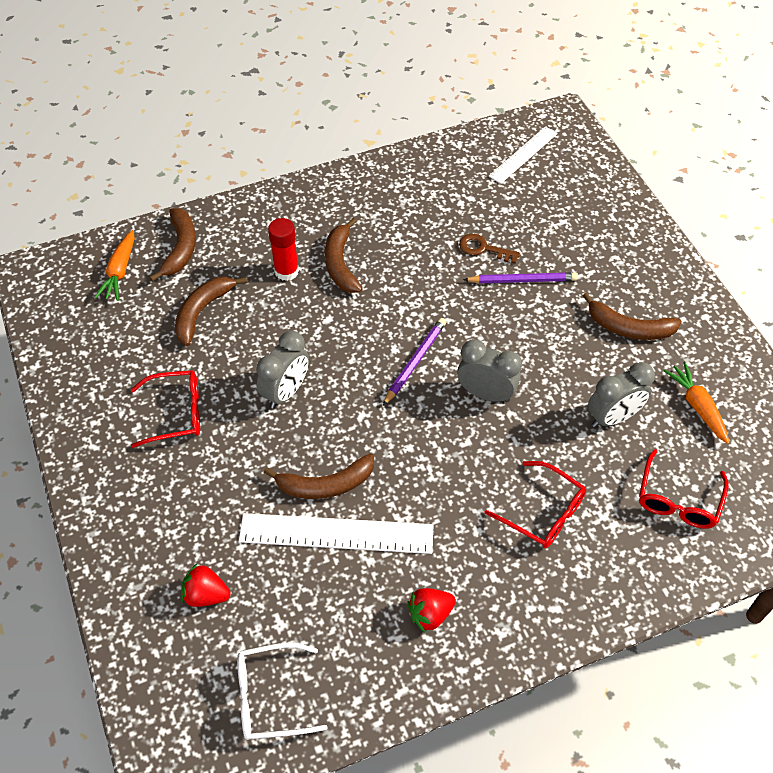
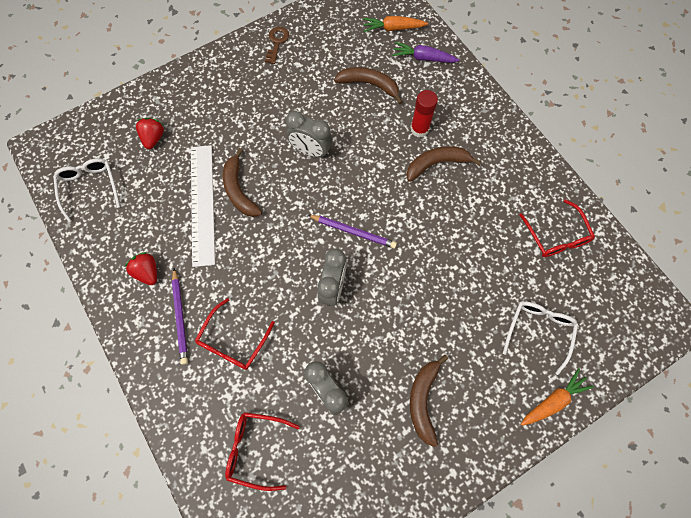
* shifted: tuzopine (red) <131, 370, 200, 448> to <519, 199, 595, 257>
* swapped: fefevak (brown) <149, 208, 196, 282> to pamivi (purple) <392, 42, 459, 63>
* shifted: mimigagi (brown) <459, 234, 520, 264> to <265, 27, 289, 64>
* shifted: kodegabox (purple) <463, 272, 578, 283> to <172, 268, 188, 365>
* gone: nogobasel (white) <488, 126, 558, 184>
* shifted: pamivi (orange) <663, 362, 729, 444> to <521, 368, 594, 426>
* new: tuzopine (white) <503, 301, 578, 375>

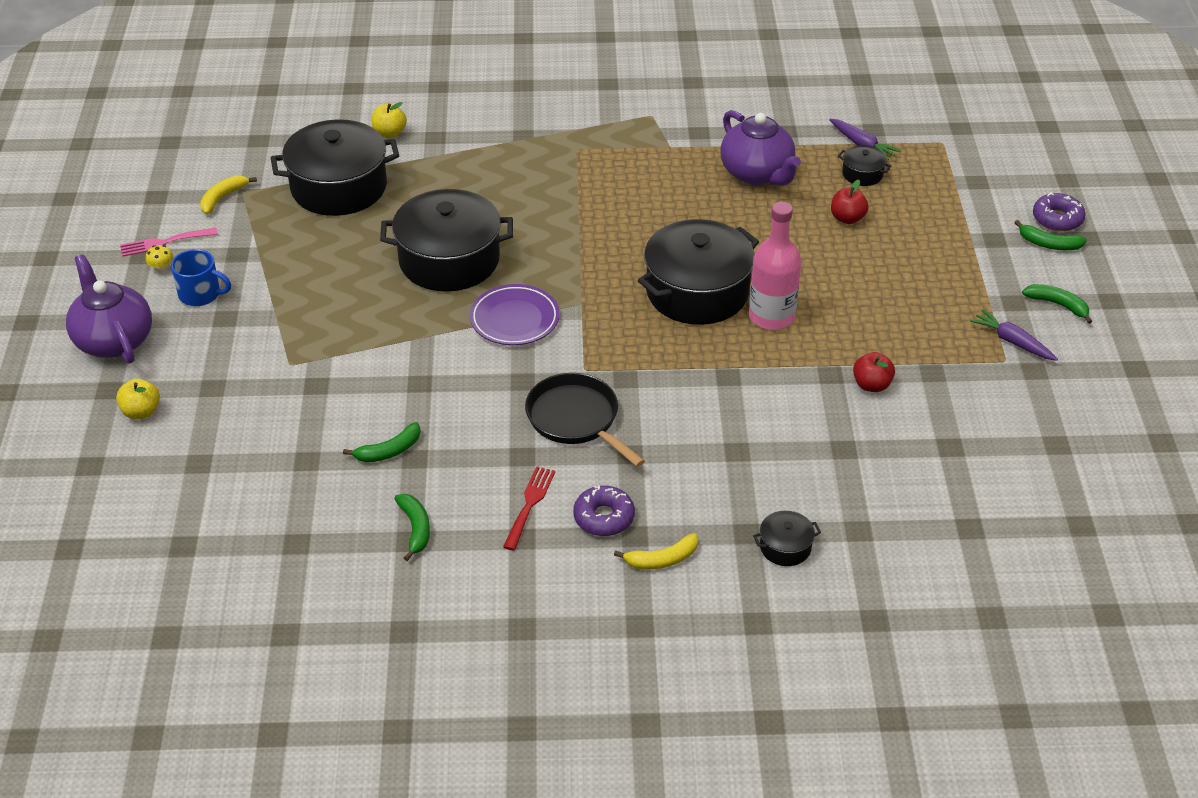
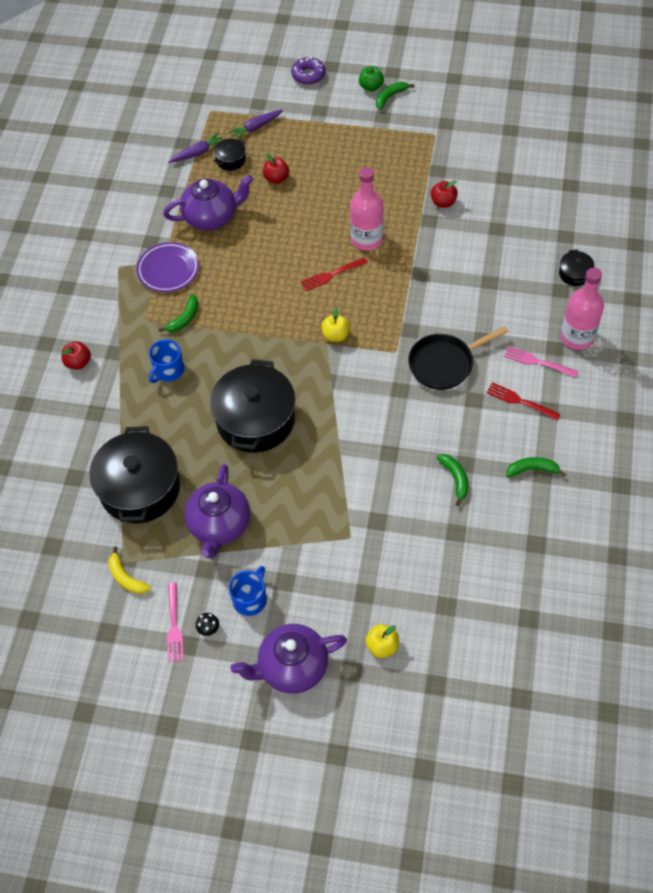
* repainted: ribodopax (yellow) <146, 245, 174, 273> to ribodopax (black) <196, 613, 219, 636>
* shifted: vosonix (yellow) <371, 102, 407, 138> to <321, 308, 350, 342>
* shifted: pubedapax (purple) <470, 284, 560, 345> to <136, 242, 199, 292>
* swapped: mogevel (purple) <573, 485, 635, 536> to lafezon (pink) <504, 346, 578, 378>
* swapped: fefevak (yellow) <614, 533, 698, 570> to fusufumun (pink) <561, 268, 604, 350>
* swapped: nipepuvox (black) <638, 219, 759, 325> to lafezon (red) <300, 258, 368, 291>
* shifted: pamivi (purple) <970, 309, 1058, 361> to <228, 109, 283, 140>
* shifted: fefevak (green) <1014, 220, 1087, 250> to <159, 294, 198, 332>
* new: vosonix (red) <61, 341, 91, 370>
* new: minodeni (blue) <149, 339, 185, 383>
* new: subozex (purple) <184, 464, 250, 558>
* new: vosonix (green) <359, 66, 384, 92>

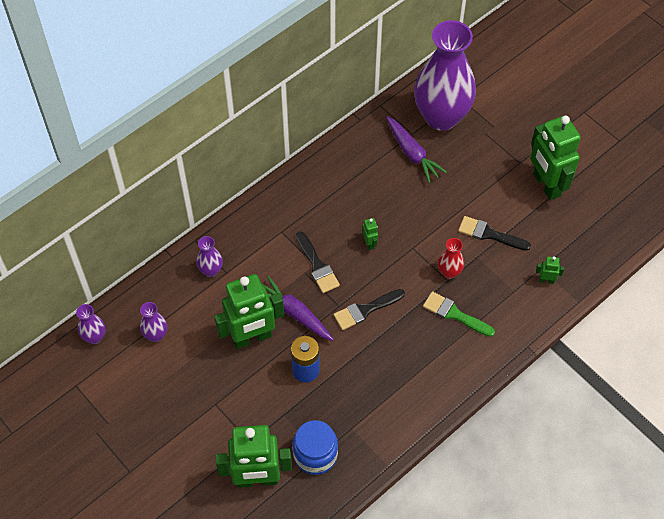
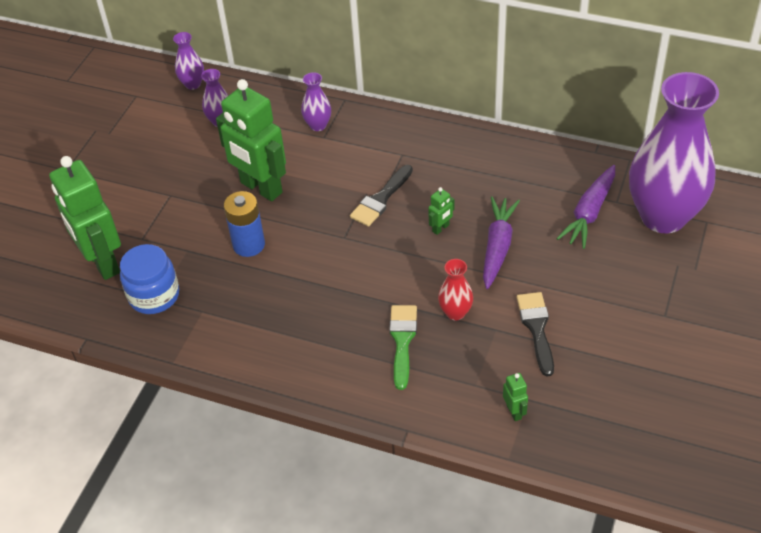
* shifted: pamivi (purple) <262, 276, 334, 341> to <483, 196, 520, 289>
* gone: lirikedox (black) <333, 289, 405, 330>
* gone: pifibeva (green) <530, 115, 581, 200>

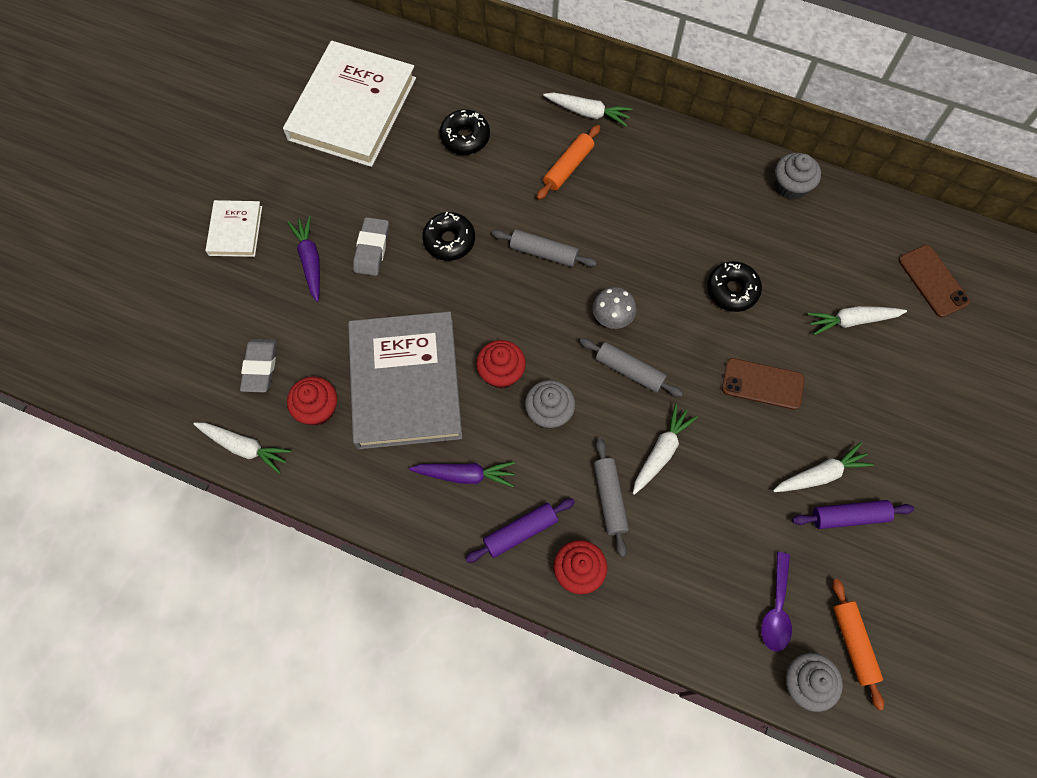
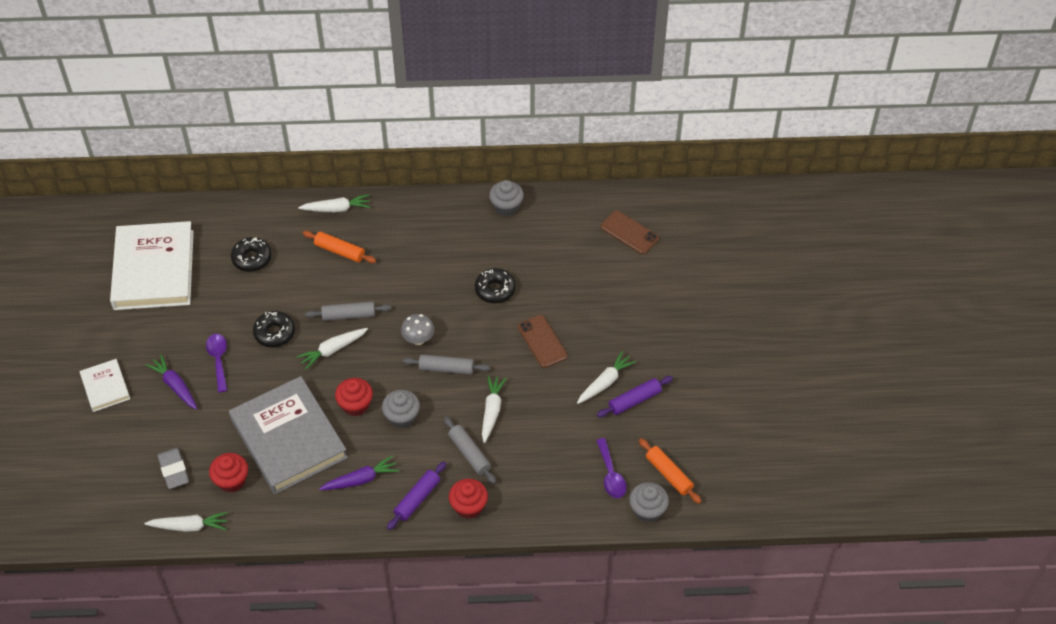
* swapped: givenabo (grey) <353, 217, 389, 276> to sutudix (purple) <206, 334, 227, 393>
* rotated: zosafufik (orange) <537, 125, 600, 200> = <303, 231, 376, 263> 75 degrees counterclockwise
* rotated: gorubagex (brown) <722, 358, 805, 410> = <518, 315, 567, 368> 75 degrees clockwise
* shifted: pamivi (white) <807, 306, 907, 335> to <296, 328, 368, 370>

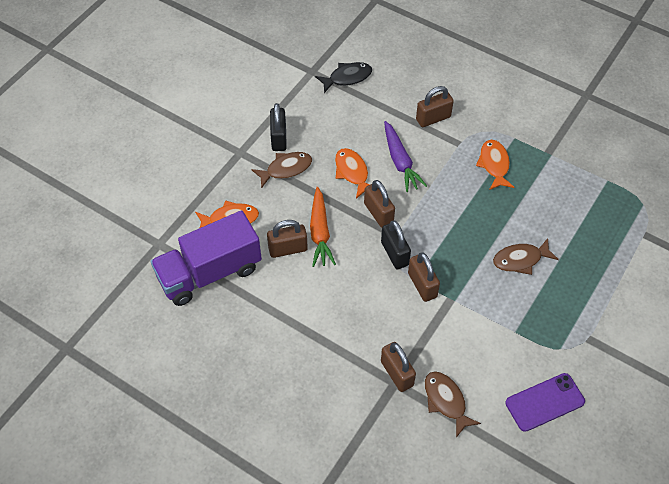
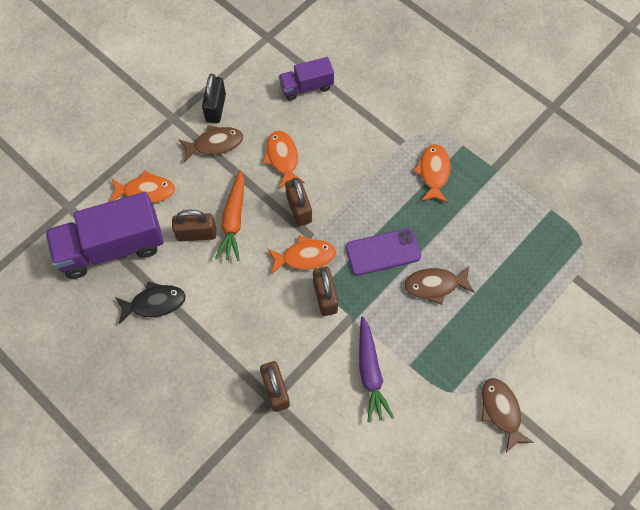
* shifted: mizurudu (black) <315, 62, 372, 93> to <115, 282, 186, 324>
* swapped: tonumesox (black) <381, 220, 411, 269> to mizurudu (orange) <267, 235, 336, 275>
* shifted: pamivi (purple) <384, 121, 427, 192> to <359, 316, 394, 423>
* gone: tonumesox (brown) <416, 86, 454, 127>
* shifted: mizurudu (brown) <425, 371, 481, 438> to <482, 378, 534, 453>
* shifted: gorubagex (purple) <505, 373, 585, 432> to <346, 228, 421, 276>
* new: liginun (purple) <279, 57, 334, 101>

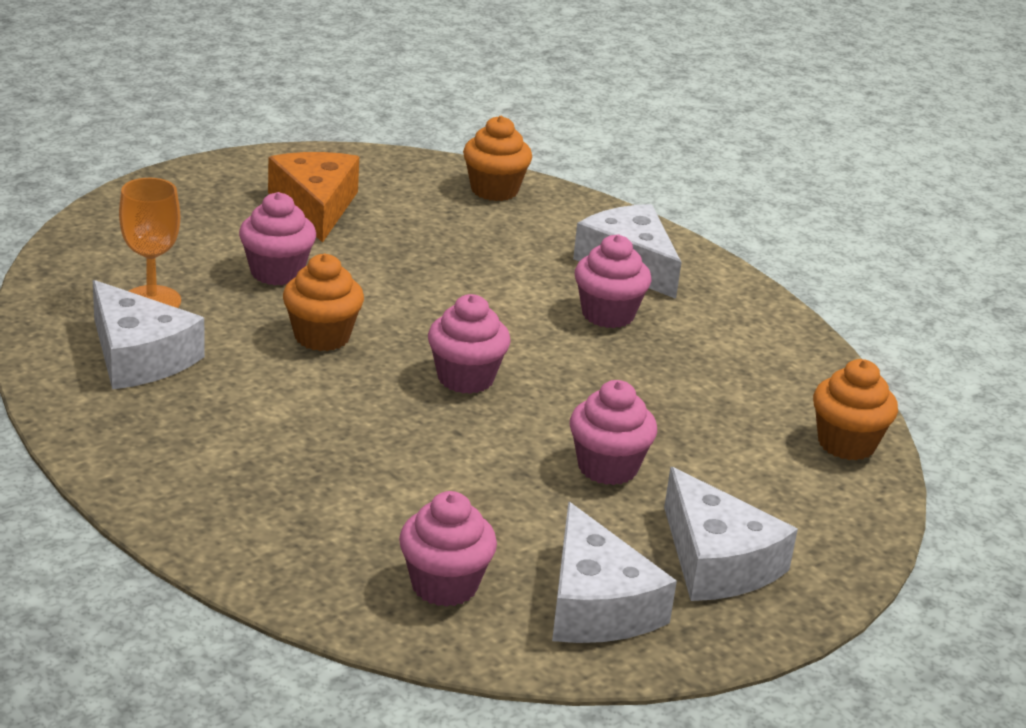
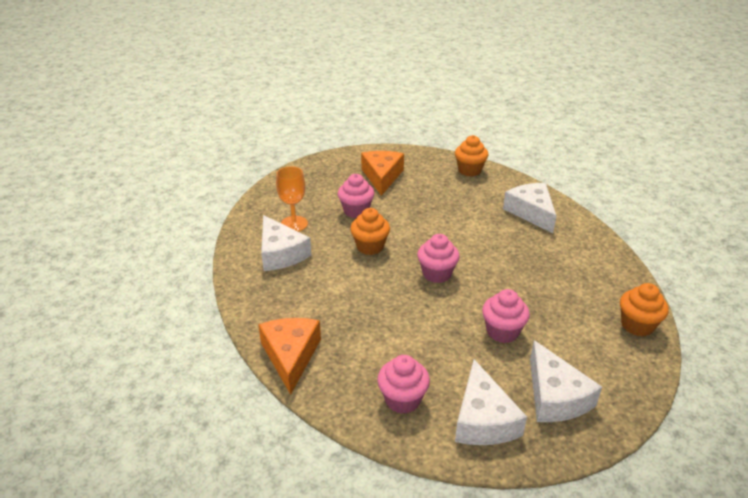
* gone: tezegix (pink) <575, 234, 651, 328>
* new: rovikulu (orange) <258, 318, 321, 395>

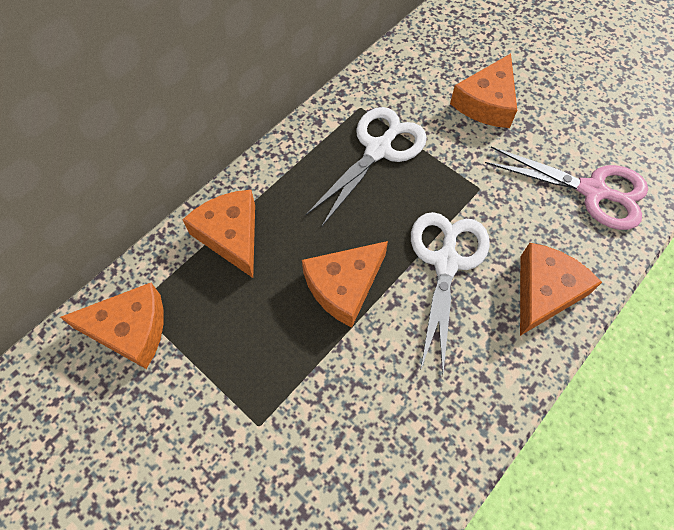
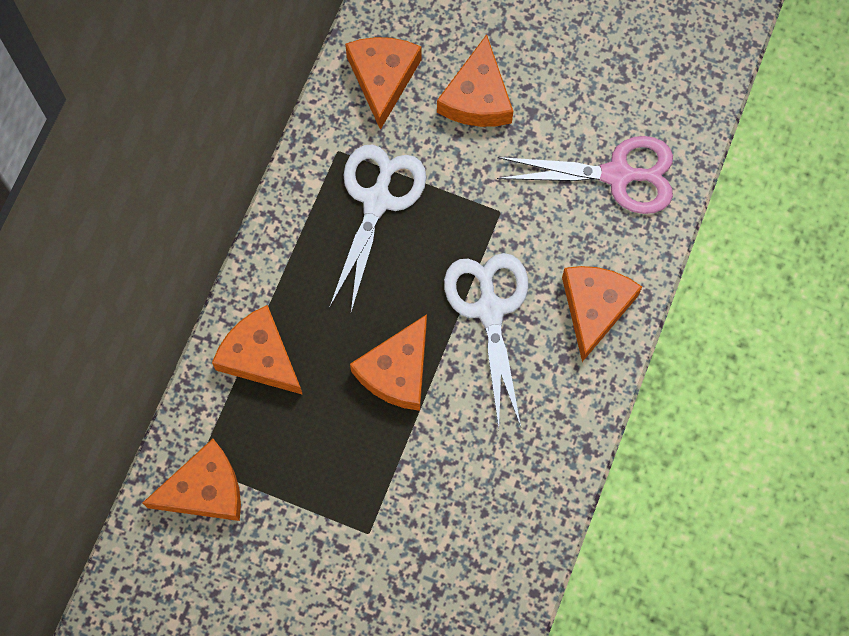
* new: rovikulu (orange) <345, 37, 422, 130>

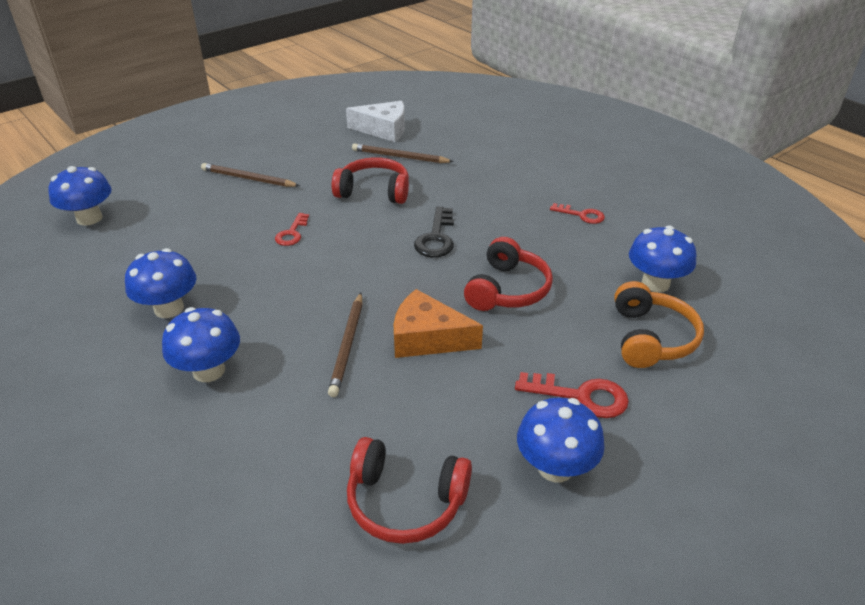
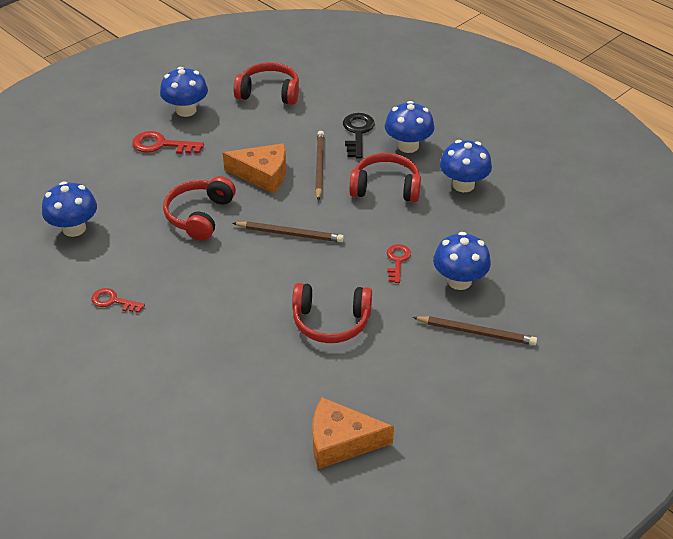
* shifted: ribodopax (blue) <48, 166, 112, 226> to <433, 232, 491, 290>
* repainted: rovikulu (white) <346, 101, 405, 142> to rovikulu (orange) <312, 397, 394, 469>
* shifted: kodegabox (brown) <352, 143, 454, 163> to <233, 222, 344, 242>
* shifted: mimigagi (black) <414, 207, 454, 257> to <343, 113, 375, 158>
* gone: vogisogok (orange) <614, 281, 704, 368>
* new: vogisogok (red) <349, 153, 421, 202>

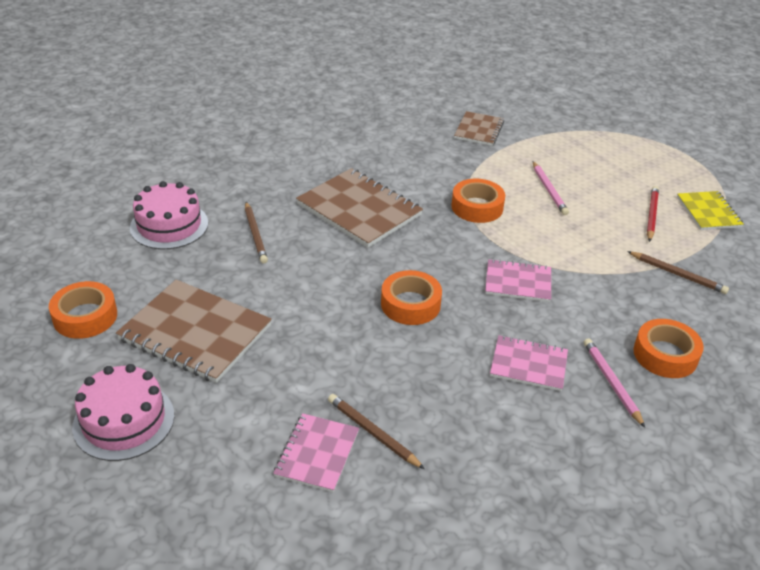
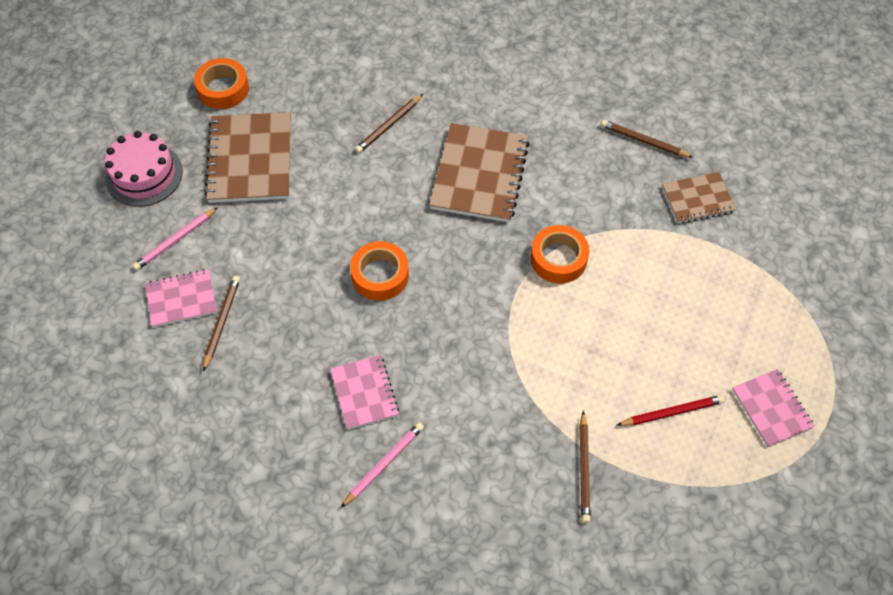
* gone: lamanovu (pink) <130, 181, 208, 249>
* shifted: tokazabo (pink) <485, 259, 551, 302> to <732, 369, 815, 447>
* shifted: kodegabox (pink) <533, 161, 569, 215> to <132, 207, 218, 271>
* gone: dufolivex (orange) <634, 319, 704, 378>
* gone: tokazabo (yellow) <677, 191, 744, 230>
* new: kodegabox (brown) <601, 120, 693, 158>

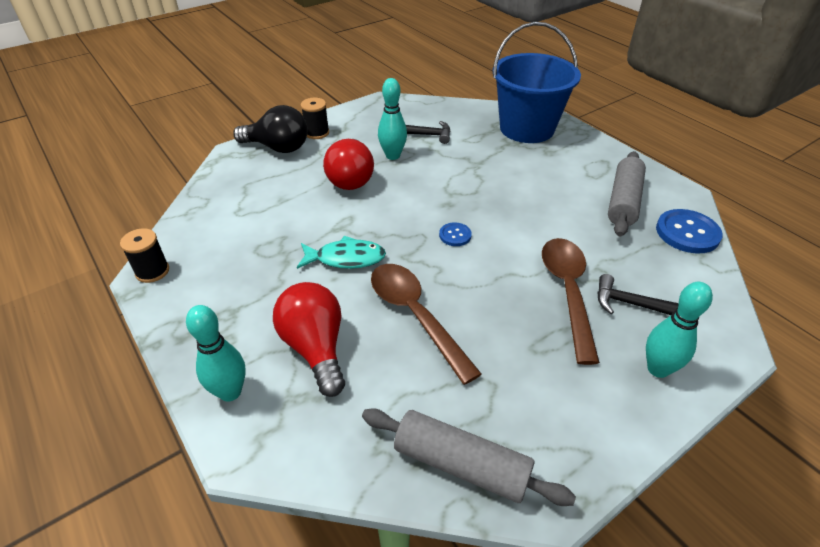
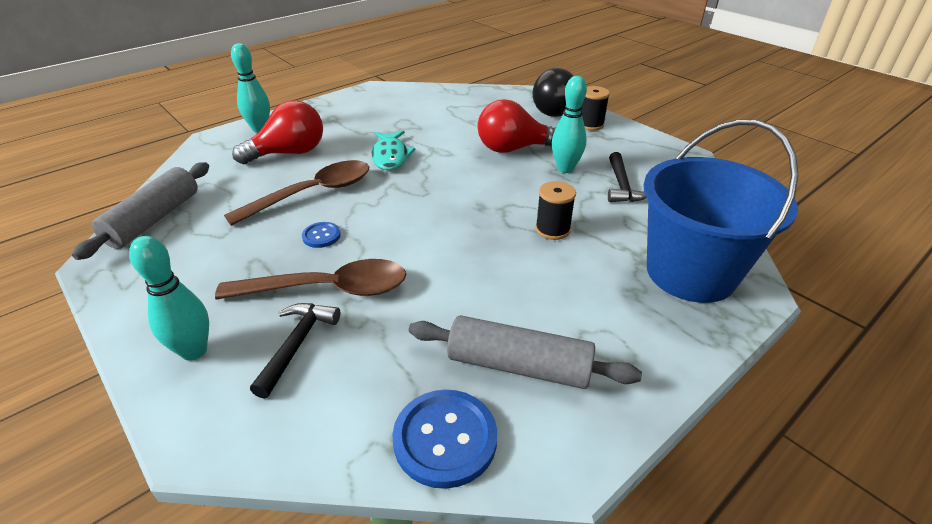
* shifted: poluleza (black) <120, 228, 169, 283> to <535, 181, 576, 240>
* shifted: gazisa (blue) <439, 223, 472, 246> to <302, 222, 341, 248>

